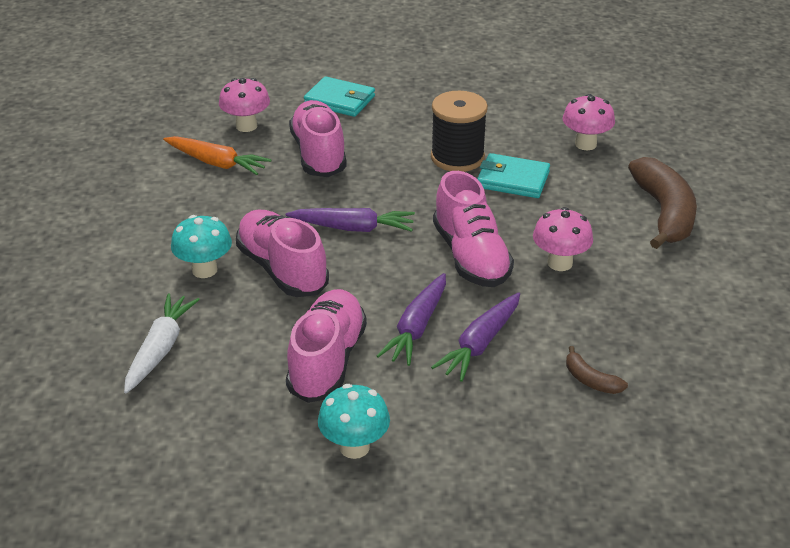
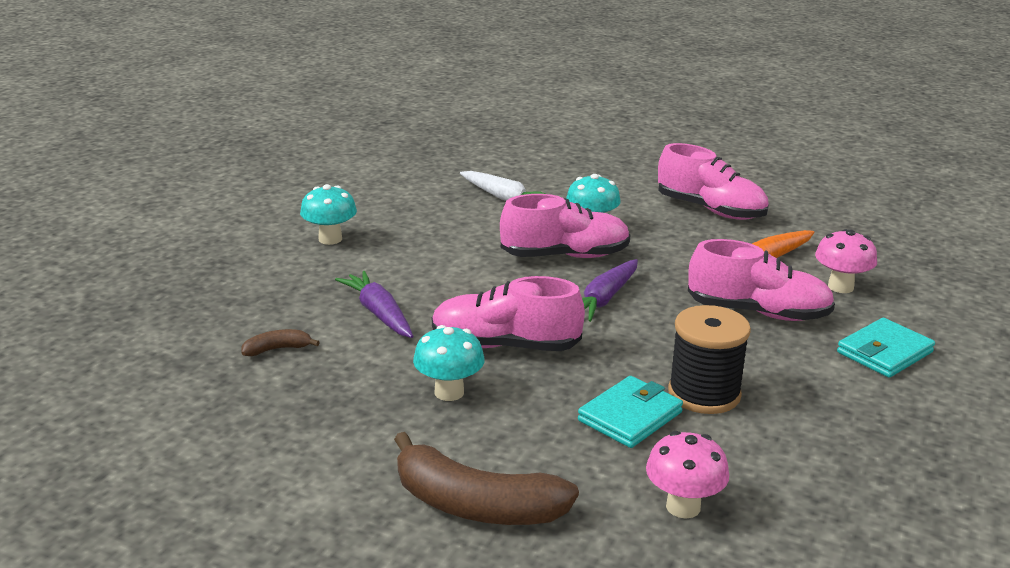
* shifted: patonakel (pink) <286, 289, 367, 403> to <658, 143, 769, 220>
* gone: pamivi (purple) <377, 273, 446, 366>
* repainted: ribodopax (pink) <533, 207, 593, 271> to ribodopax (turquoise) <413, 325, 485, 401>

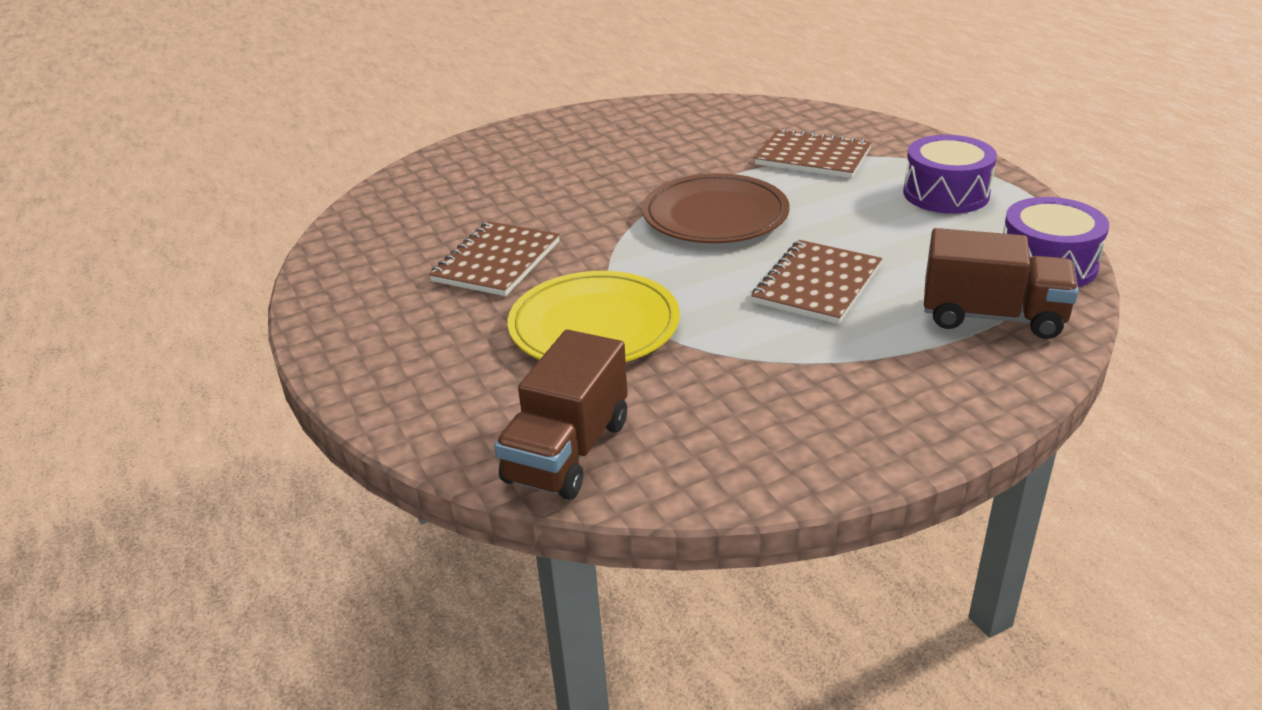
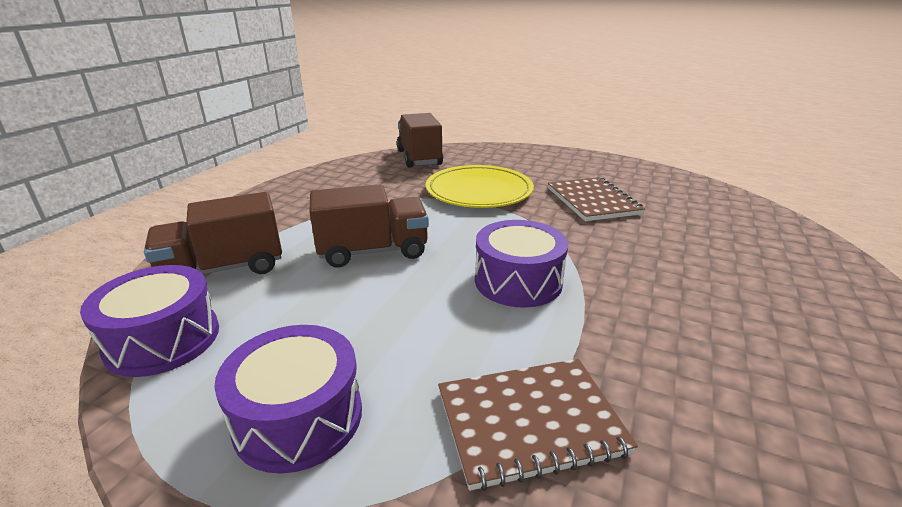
* swapped: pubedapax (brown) <642, 173, 790, 243> to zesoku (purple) <475, 220, 568, 308>
* swapped: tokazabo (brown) <751, 240, 882, 324> to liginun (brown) <309, 184, 429, 268>

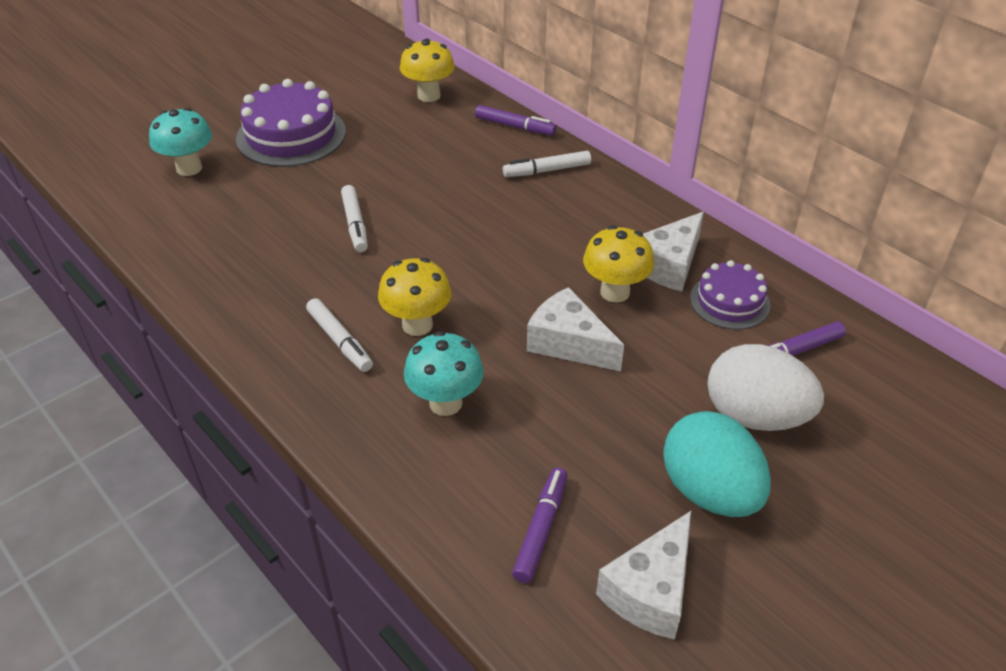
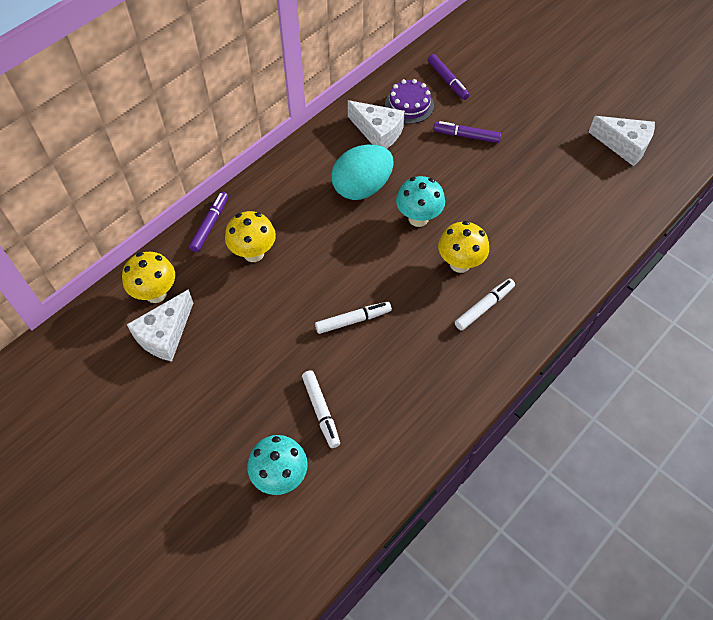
* gone: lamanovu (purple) <236, 79, 346, 167>
* shifted: ribodopax (turquoise) <404, 331, 484, 416> to <396, 176, 445, 227>
* shifted: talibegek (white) <503, 151, 591, 177> to <302, 370, 340, 448>
* shifted: talibegek (purple) <512, 467, 567, 583> to <433, 121, 501, 143>
* shifted: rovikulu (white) <527, 287, 624, 371> to <126, 289, 193, 362>
* shifted: ribodopax (yellow) <583, 225, 654, 303> to <225, 211, 276, 262>
* shifted: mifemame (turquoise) <663, 411, 771, 517> to <331, 144, 394, 200>
* gone: mifemame (white) <707, 344, 824, 431>

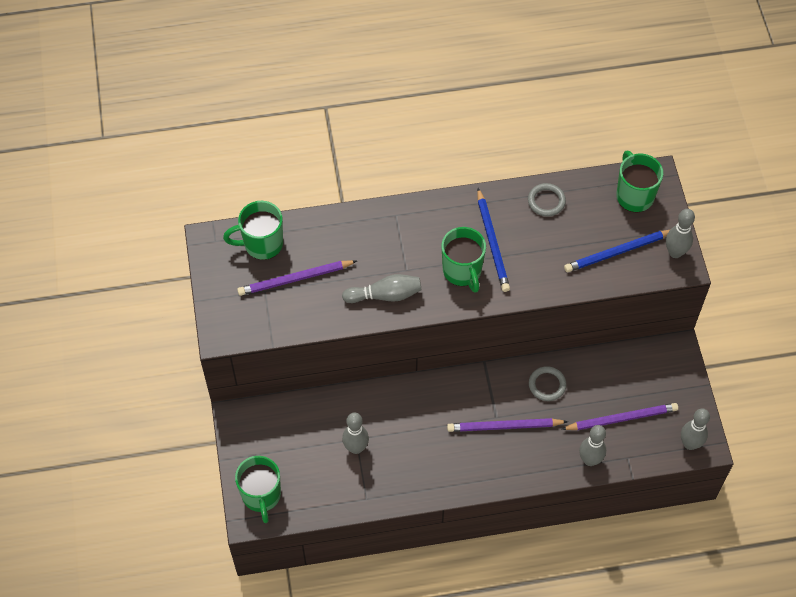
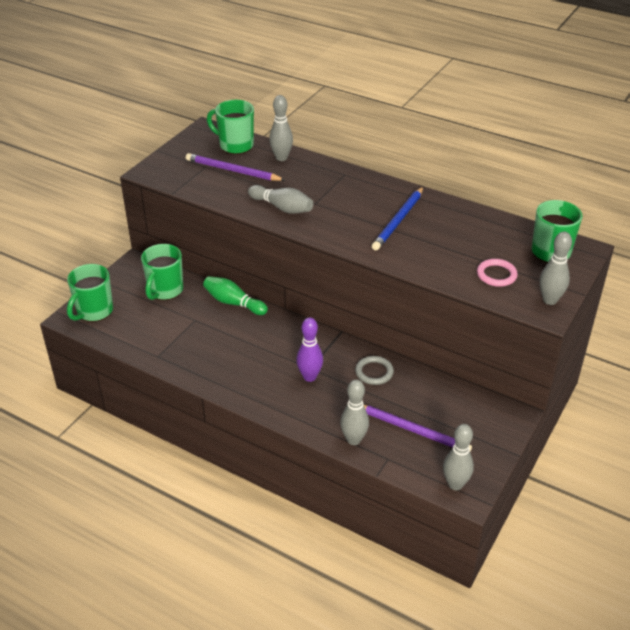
* shifted: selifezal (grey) <342, 413, 369, 454> to <269, 95, 293, 161>
* shifted: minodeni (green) <441, 227, 486, 293> to <141, 244, 183, 300>
* swapped: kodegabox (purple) <447, 418, 568, 432> to selifezal (purple) <296, 317, 323, 382>
* gone: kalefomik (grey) <528, 183, 566, 216>
* swapped: kodegabox (blue) <564, 230, 670, 272> to kalefomik (pink) <477, 259, 518, 287>
* new: selifezal (green) <203, 276, 268, 315>

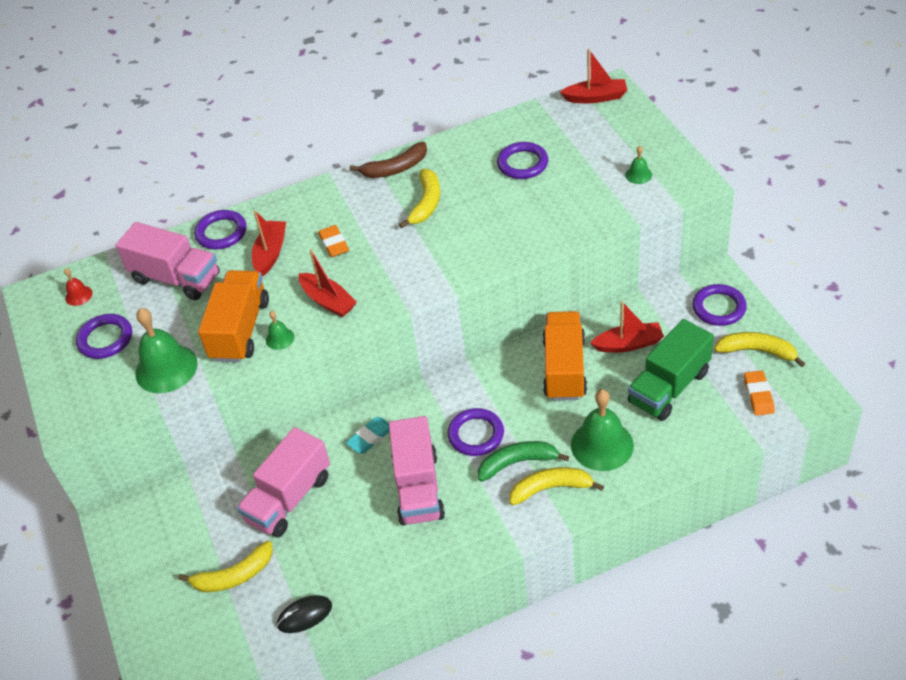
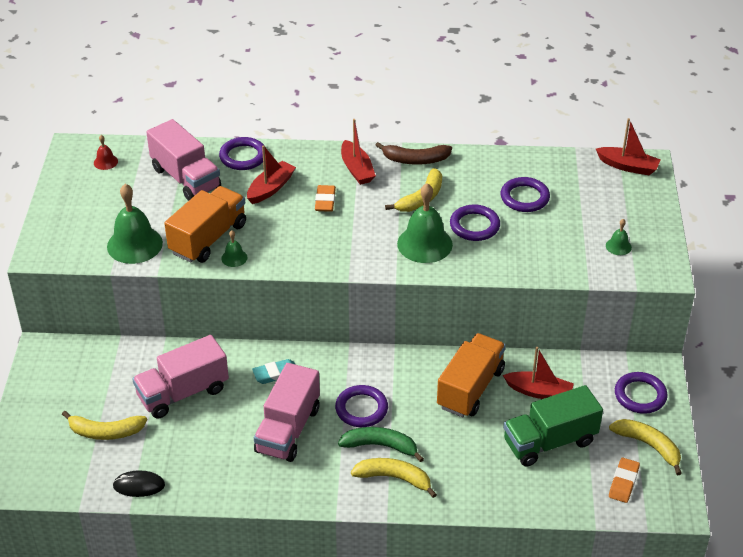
* shifted: kalefomik (purple) <76, 314, 132, 359> to <450, 204, 500, 241>
* shifted: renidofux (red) <299, 249, 357, 317> to <341, 119, 376, 185>
* shifted: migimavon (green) <571, 389, 634, 471> to <397, 183, 453, 263>

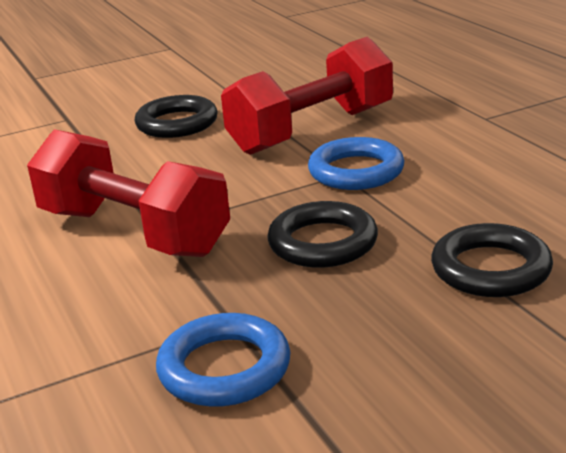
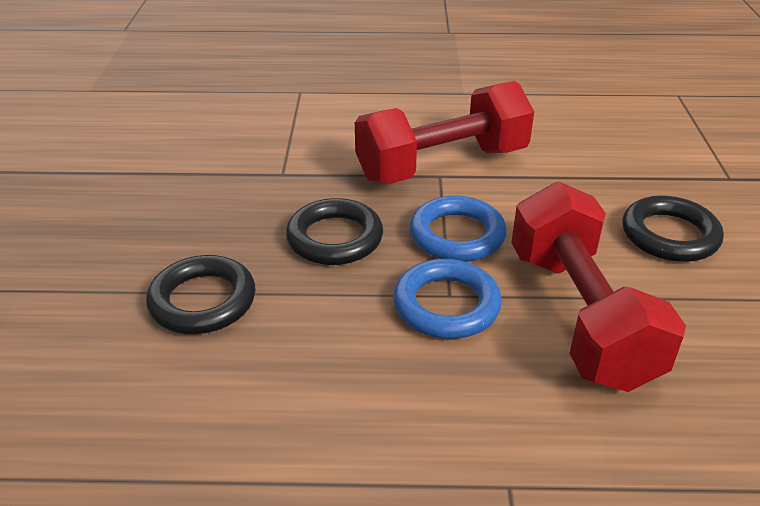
* shifted: kalefomik (blue) <156, 313, 290, 407> to <409, 196, 507, 262>

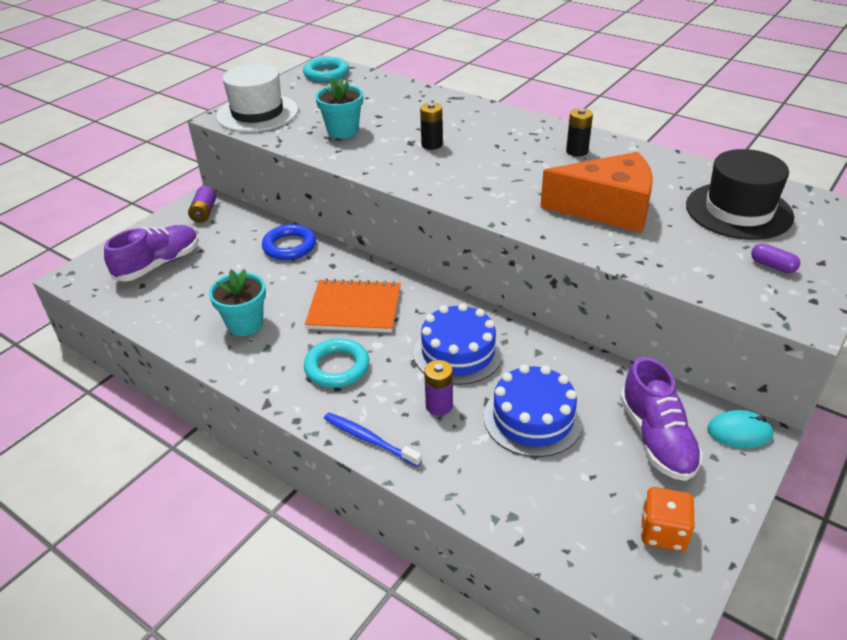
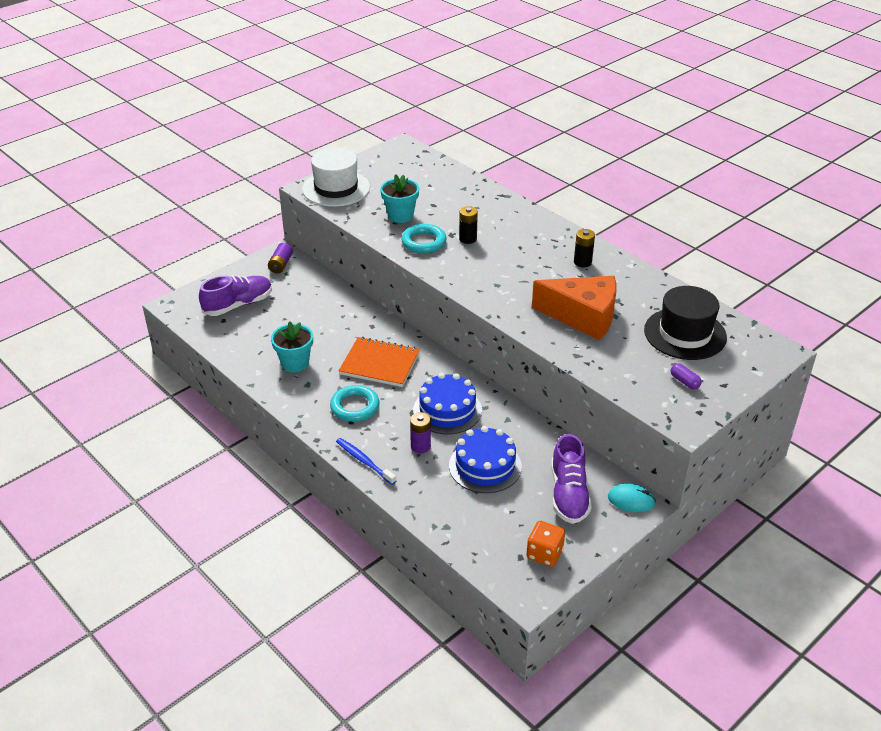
* gone: kalefomik (blue) <262, 224, 316, 260>
* shifted: kalefomik (turquoise) <303, 57, 349, 82> to <401, 224, 447, 253>

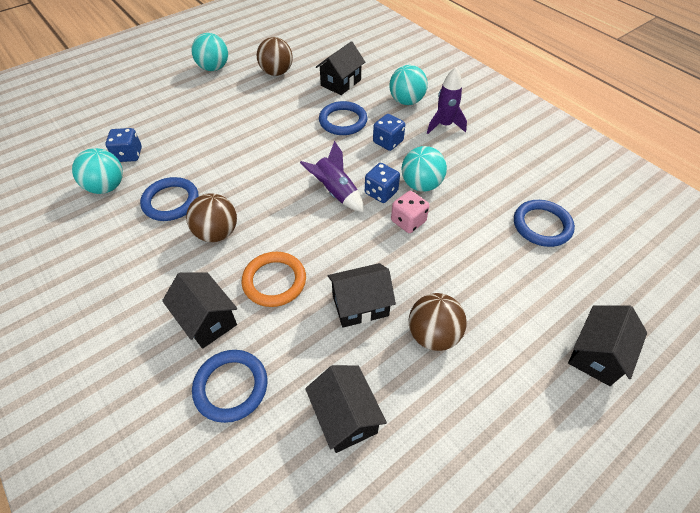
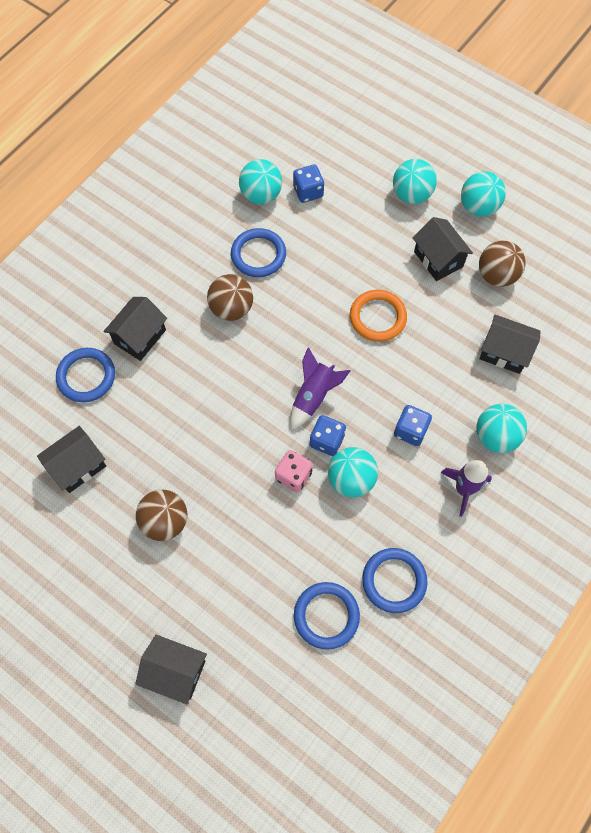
* shifted: kalefomik (orange) <241, 252, 306, 307> to <350, 290, 407, 342>
* shifted: kalefomik (blue) <319, 101, 368, 135> to <362, 548, 427, 613>
* shifted: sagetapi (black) <328, 263, 396, 328> to <413, 217, 473, 281>
* new: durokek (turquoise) <393, 159, 437, 204>

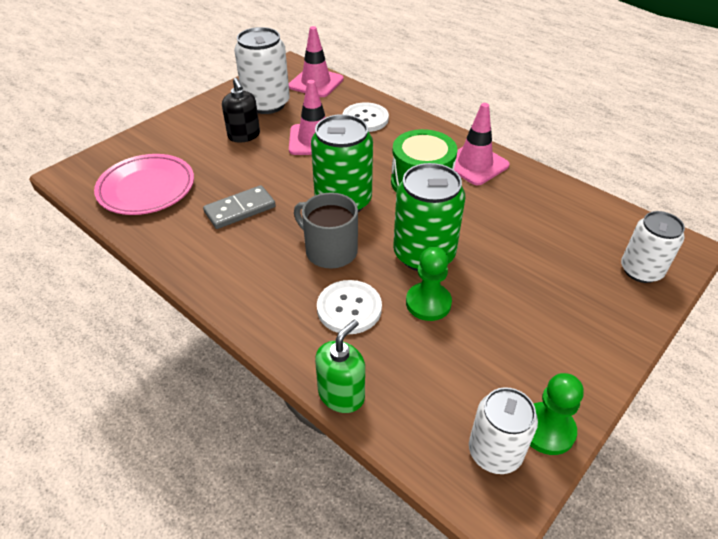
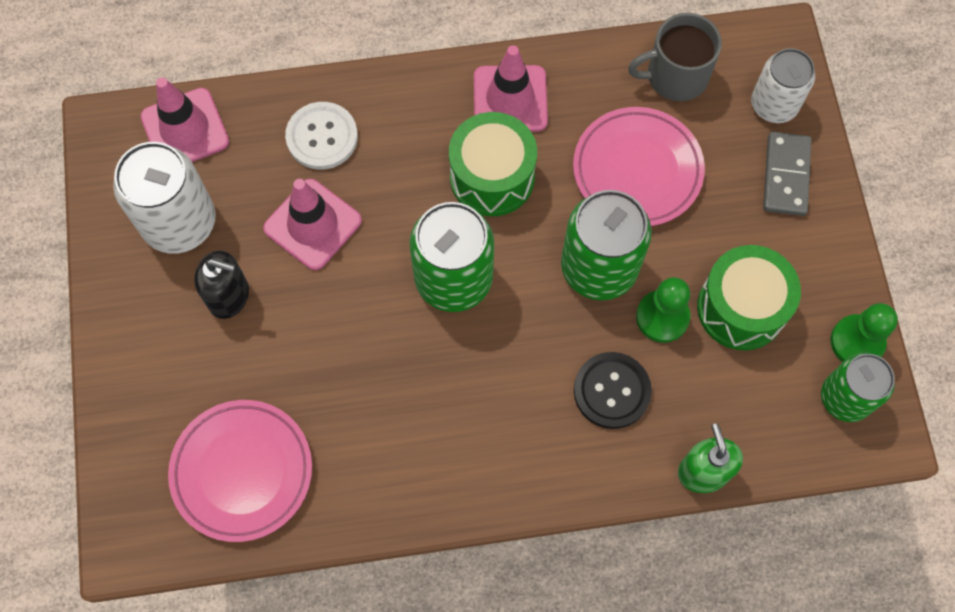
* shifted: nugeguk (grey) <203, 185, 276, 229> to <763, 132, 812, 216>
* shifted: minodeni (grey) <294, 192, 358, 269> to <628, 13, 722, 101>
* repainted: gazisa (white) <317, 280, 382, 334> to gazisa (black) <574, 352, 652, 429>
* repainted: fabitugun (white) <469, 387, 538, 474> to fabitugun (green) <821, 353, 895, 422>
* new: pubedapax (pink) <573, 107, 705, 226>
* new: zesoku (green) <697, 245, 801, 350>

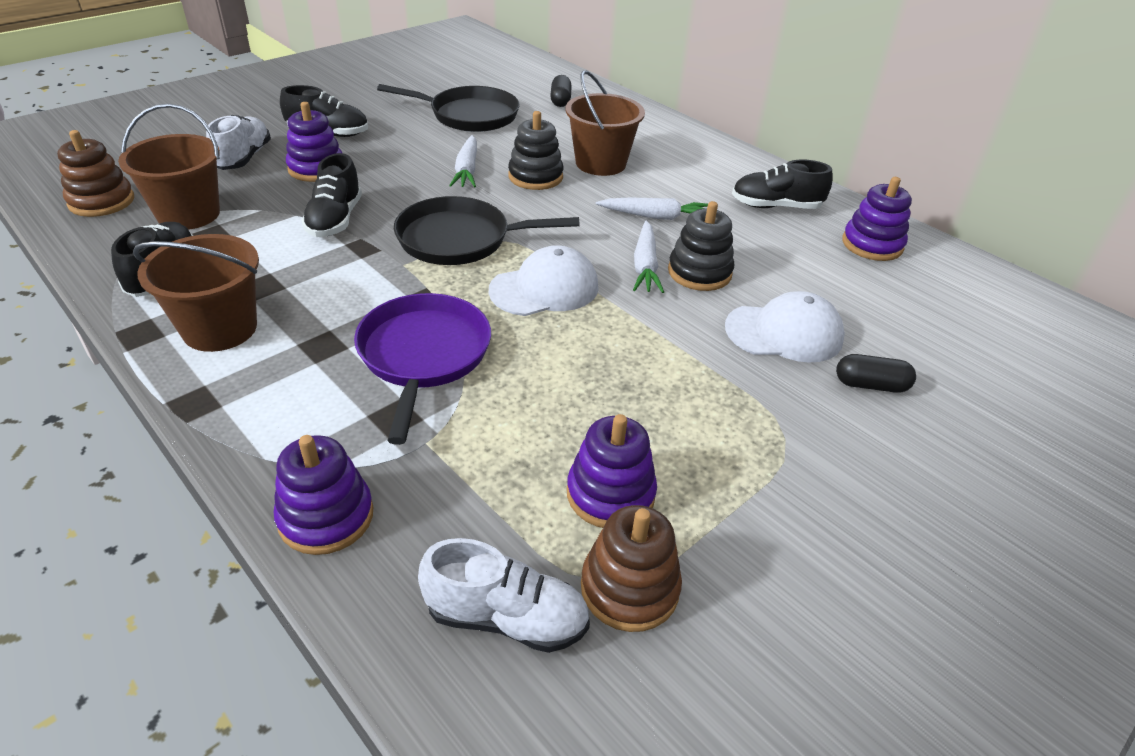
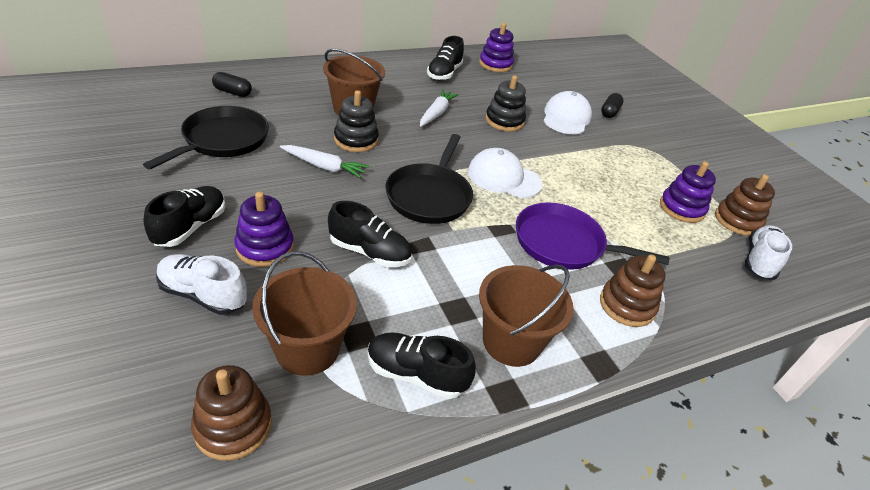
* gone: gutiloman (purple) <274, 435, 373, 555>
* rotated: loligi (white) <489, 245, 599, 316> = <468, 148, 543, 198> 60 degrees counterclockwise
* gone: pamivi (white) <633, 221, 664, 293>
* new: gutiloman (brown) <600, 255, 666, 327>

